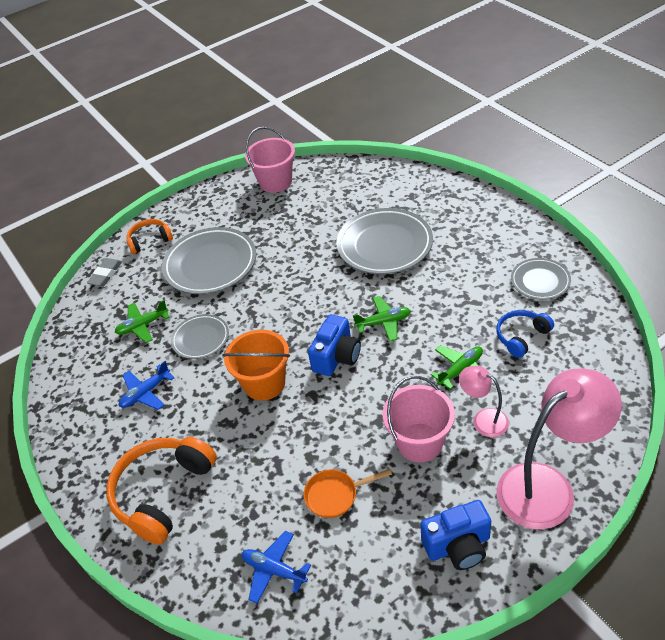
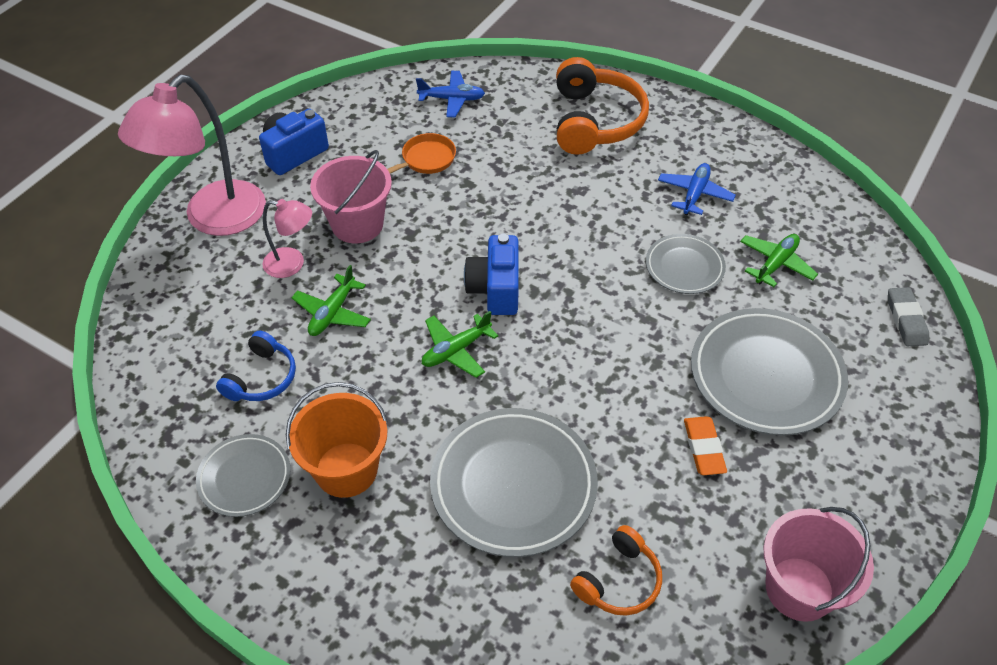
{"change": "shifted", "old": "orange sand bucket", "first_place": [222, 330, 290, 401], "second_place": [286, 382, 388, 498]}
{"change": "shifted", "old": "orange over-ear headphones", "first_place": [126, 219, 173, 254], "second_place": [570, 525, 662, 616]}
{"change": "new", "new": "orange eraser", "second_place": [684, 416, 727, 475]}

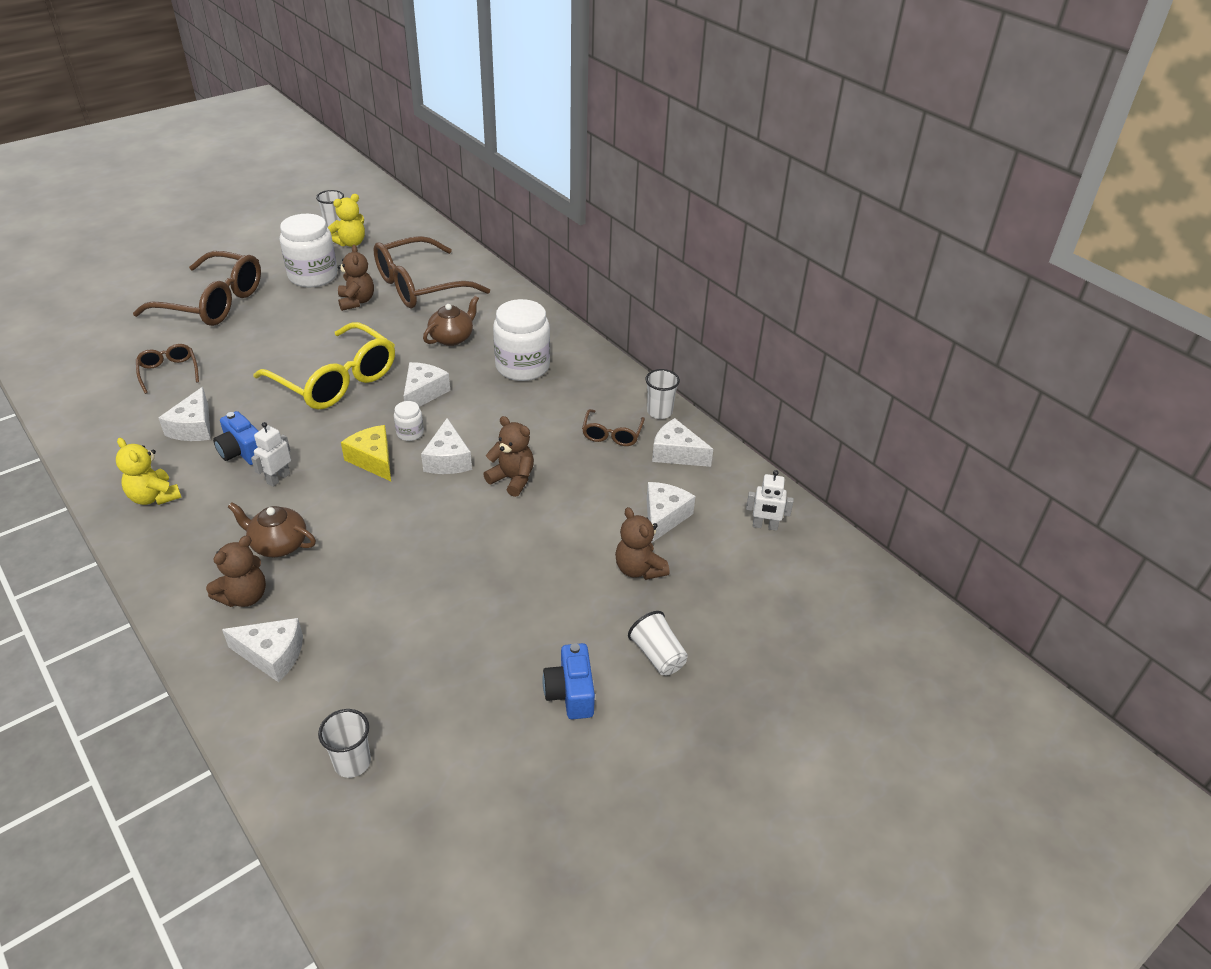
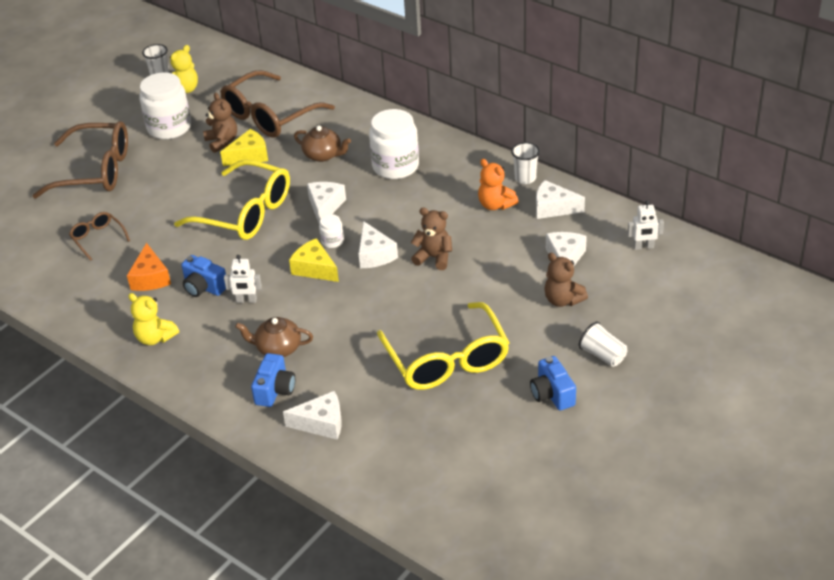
{"change": "repainted", "old": "white cheese wedge", "new": "orange cheese wedge", "first_place": [159, 387, 211, 441], "second_place": [127, 243, 171, 291]}
{"change": "new", "new": "bright yellow cheese wedge", "second_place": [220, 129, 268, 166]}
{"change": "rotated", "old": "white robot figure", "first_place": [251, 422, 291, 487], "second_place": [224, 255, 262, 303], "degrees": -105}
{"change": "swapped", "old": "dark brown teddy", "new": "cobalt camera", "first_place": [206, 536, 266, 607], "second_place": [251, 353, 295, 407]}
{"change": "rotated", "old": "dark brown teapot", "first_place": [423, 296, 479, 346], "second_place": [294, 126, 351, 162], "degrees": 90}
{"change": "new", "new": "bright yellow spectacles", "second_place": [377, 302, 510, 390]}
{"change": "swapped", "old": "dark brown spectacles", "new": "orange teddy", "first_place": [582, 409, 645, 446], "second_place": [478, 159, 519, 210]}
{"change": "gone", "old": "white beaker", "first_place": [318, 709, 371, 778]}

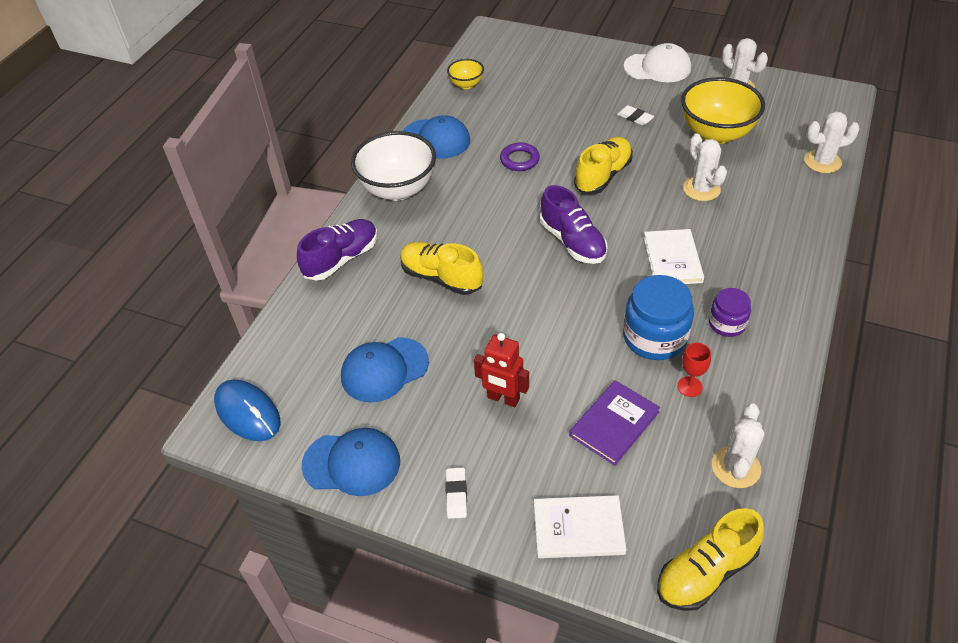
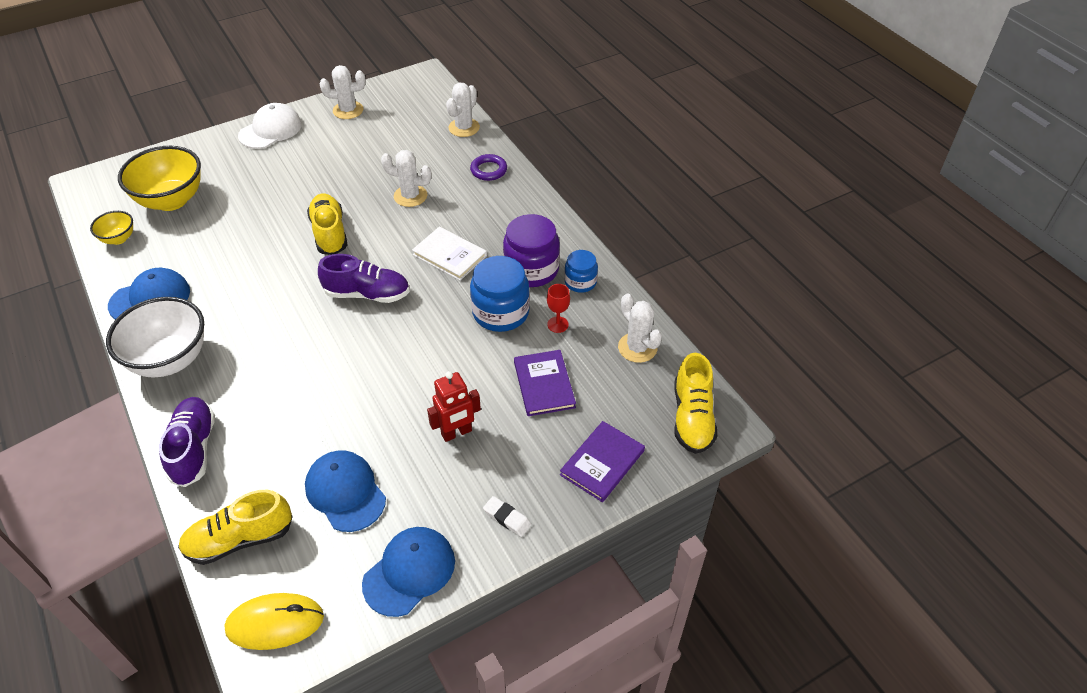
{"change": "shifted", "old": "bright yellow serving bowl", "first_place": [681, 77, 765, 144], "second_place": [118, 146, 201, 211]}
{"change": "shifted", "old": "bright yellow lace-up shoe", "first_place": [400, 242, 483, 295], "second_place": [178, 490, 293, 565]}
{"change": "repainted", "old": "cobalt mouse", "new": "bright yellow mouse", "first_place": [214, 379, 280, 441], "second_place": [224, 593, 324, 650]}
{"change": "rotated", "old": "cobalt baseball cap", "first_place": [341, 337, 429, 403], "second_place": [305, 451, 386, 532], "degrees": 135}
{"change": "shifted", "old": "purple torus", "first_place": [500, 143, 540, 171], "second_place": [470, 154, 507, 181]}
{"change": "scaled", "old": "purple jam jar", "first_place": [709, 288, 751, 337], "second_place": [503, 214, 560, 287], "factor": 1.71}
{"change": "repainted", "old": "white hardback", "new": "purple hardback", "first_place": [534, 495, 626, 558], "second_place": [560, 421, 645, 502]}
{"change": "new", "new": "cobalt jam jar", "second_place": [564, 250, 598, 293]}
{"change": "gone", "old": "white eraser", "first_place": [617, 105, 654, 125]}

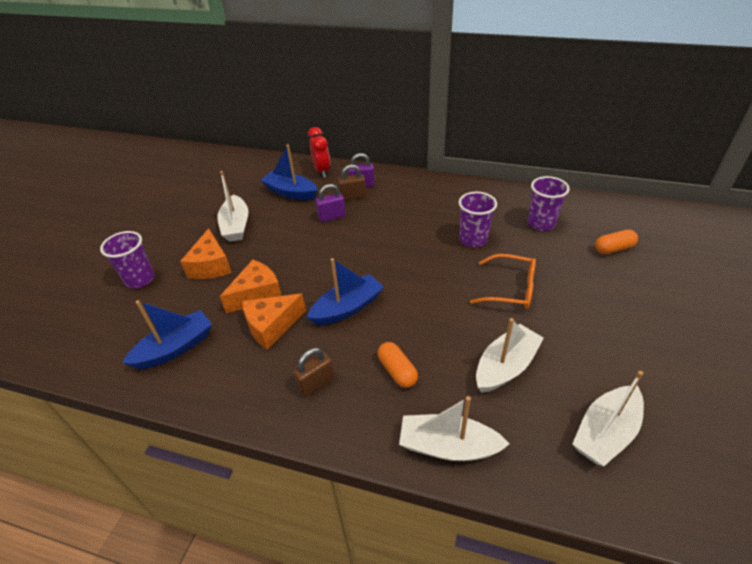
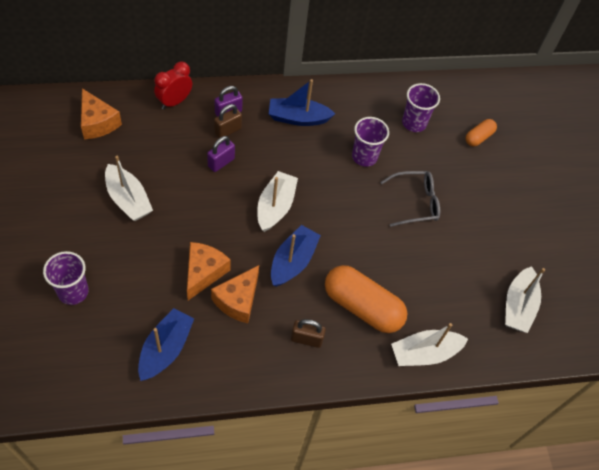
{"change": "shifted", "old": "orange cheese wedge", "first_place": [180, 228, 232, 279], "second_place": [81, 88, 122, 139]}
{"change": "rotated", "old": "red clock", "first_place": [308, 127, 330, 177], "second_place": [154, 62, 192, 109], "degrees": -90}
{"change": "shifted", "old": "white sailboat", "first_place": [476, 318, 544, 393], "second_place": [257, 171, 298, 232]}
{"change": "shifted", "old": "cobalt sailboat", "first_place": [261, 145, 318, 200], "second_place": [269, 79, 335, 126]}
{"change": "rotated", "old": "dark brown padlock", "first_place": [293, 348, 335, 397], "second_place": [291, 319, 326, 348], "degrees": 75}
{"change": "scaled", "old": "orange pill shape", "first_place": [377, 342, 418, 388], "second_place": [325, 265, 407, 333], "factor": 1.98}
{"change": "repainted", "old": "orange spectacles", "new": "gray spectacles", "first_place": [470, 254, 536, 309], "second_place": [380, 171, 440, 227]}

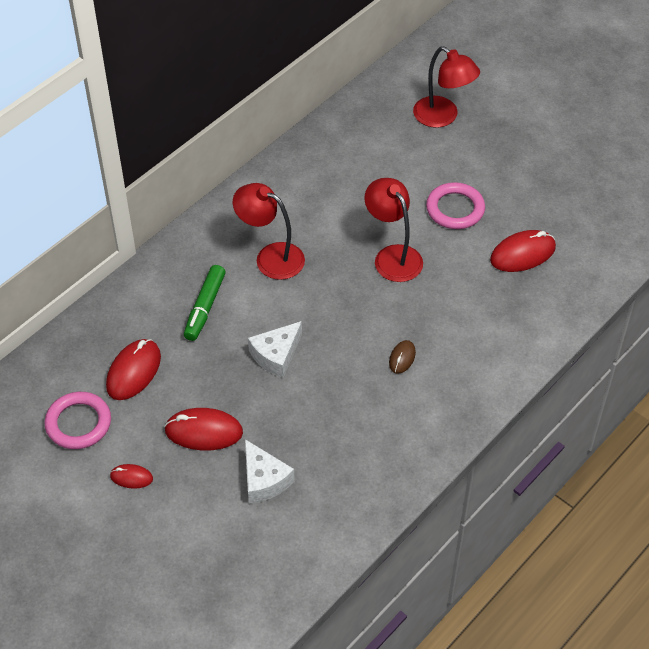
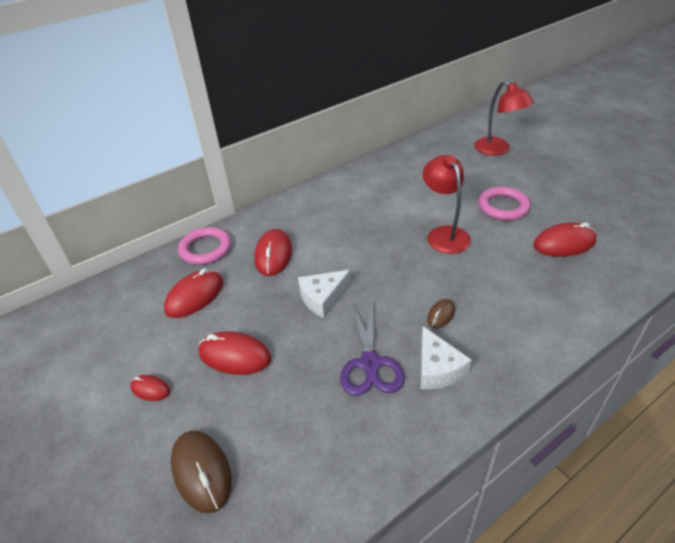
{"change": "new", "new": "dark brown mouse", "second_place": [171, 431, 232, 513]}
{"change": "shifted", "old": "pink torus", "first_place": [44, 392, 111, 449], "second_place": [178, 227, 231, 265]}
{"change": "swapped", "old": "emerald marker pen", "new": "red mouse", "first_place": [184, 265, 226, 341], "second_place": [254, 229, 292, 276]}
{"change": "new", "new": "purple scissors", "second_place": [340, 301, 404, 396]}
{"change": "shifted", "old": "white cheese wedge", "first_place": [245, 439, 295, 504], "second_place": [421, 326, 472, 389]}
{"change": "gone", "old": "red reading lamp", "first_place": [233, 183, 305, 280]}

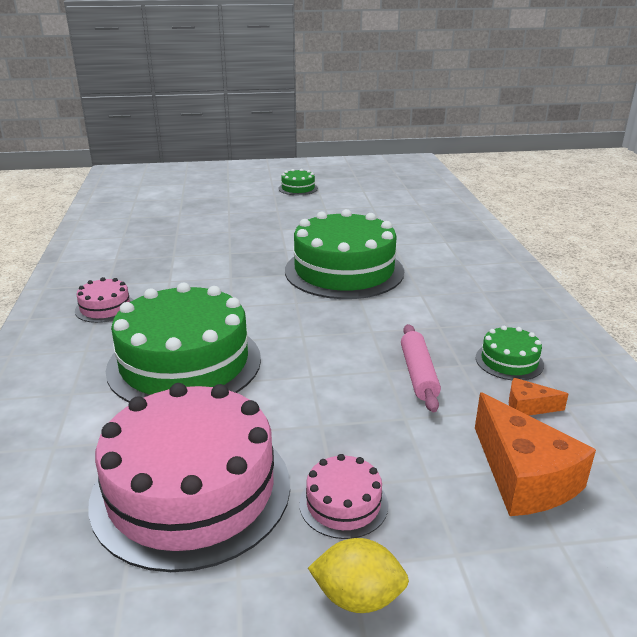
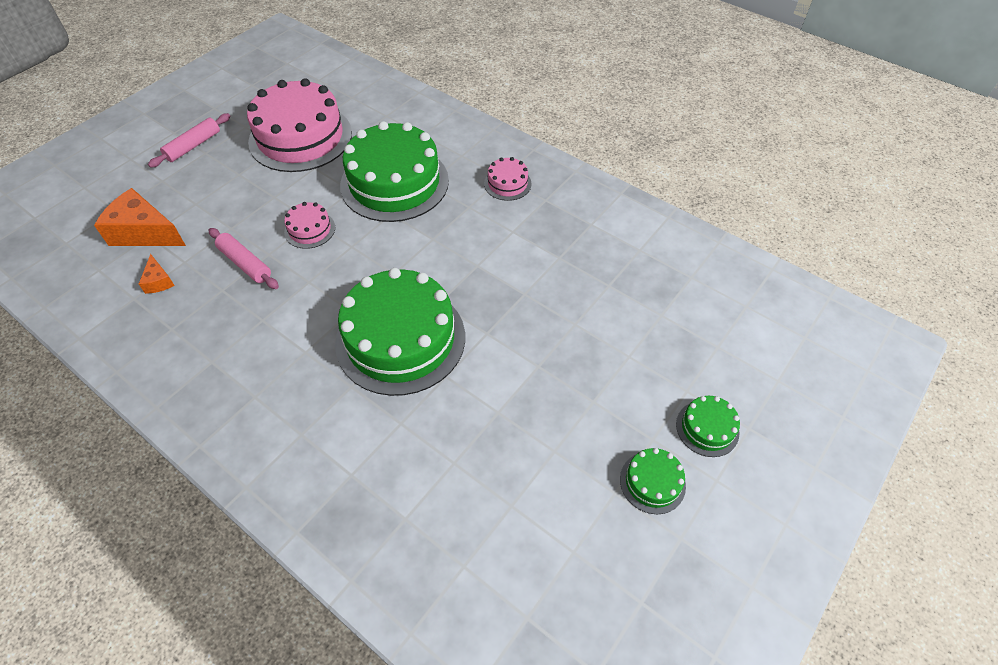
{"change": "rotated", "old": "orange cheese wedge", "first_place": [509, 378, 568, 416], "second_place": [139, 254, 175, 294], "degrees": 105}
{"change": "swapped", "old": "bright yellow lemon", "new": "pink pastry roller", "first_place": [308, 538, 409, 613], "second_place": [148, 113, 230, 168]}
{"change": "shifted", "old": "pink gateau", "first_place": [299, 454, 388, 539], "second_place": [284, 202, 335, 249]}
{"change": "shifted", "old": "emerald gateau", "first_place": [476, 326, 544, 380], "second_place": [676, 396, 740, 457]}

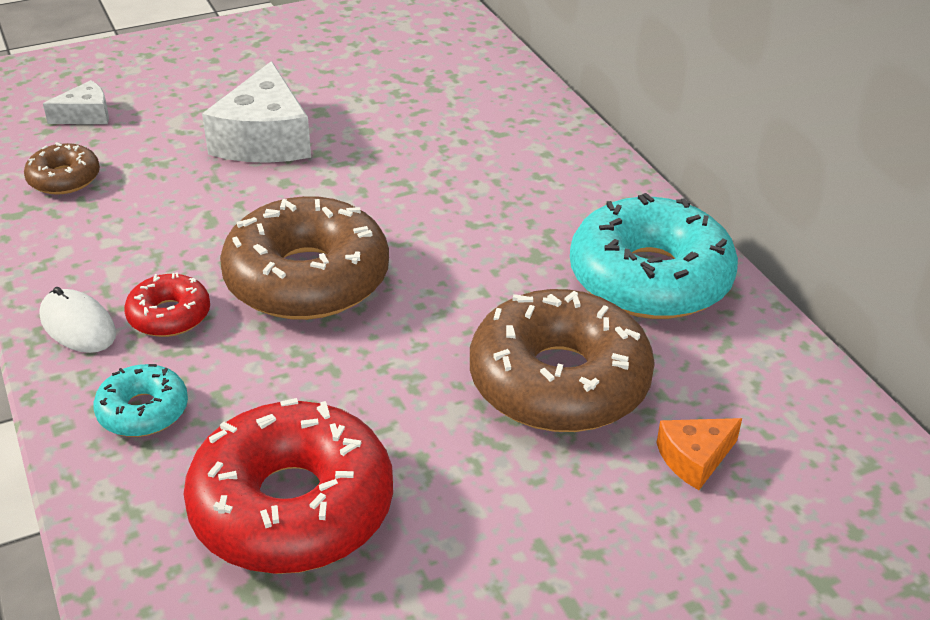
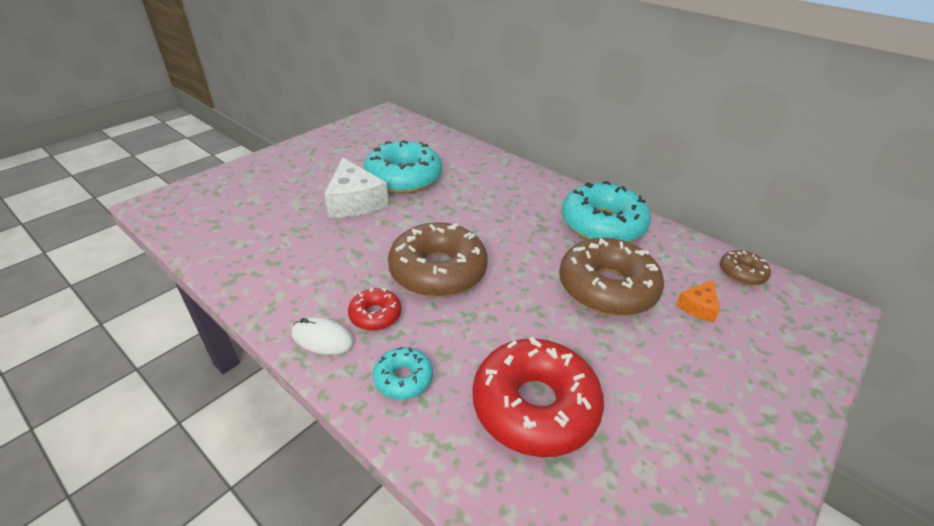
{"change": "new", "new": "aqua donut", "second_place": [363, 140, 442, 193]}
{"change": "shifted", "old": "dark brown donut", "first_place": [24, 142, 100, 195], "second_place": [720, 250, 771, 286]}
{"change": "gone", "old": "white cheese wedge", "first_place": [43, 80, 109, 124]}

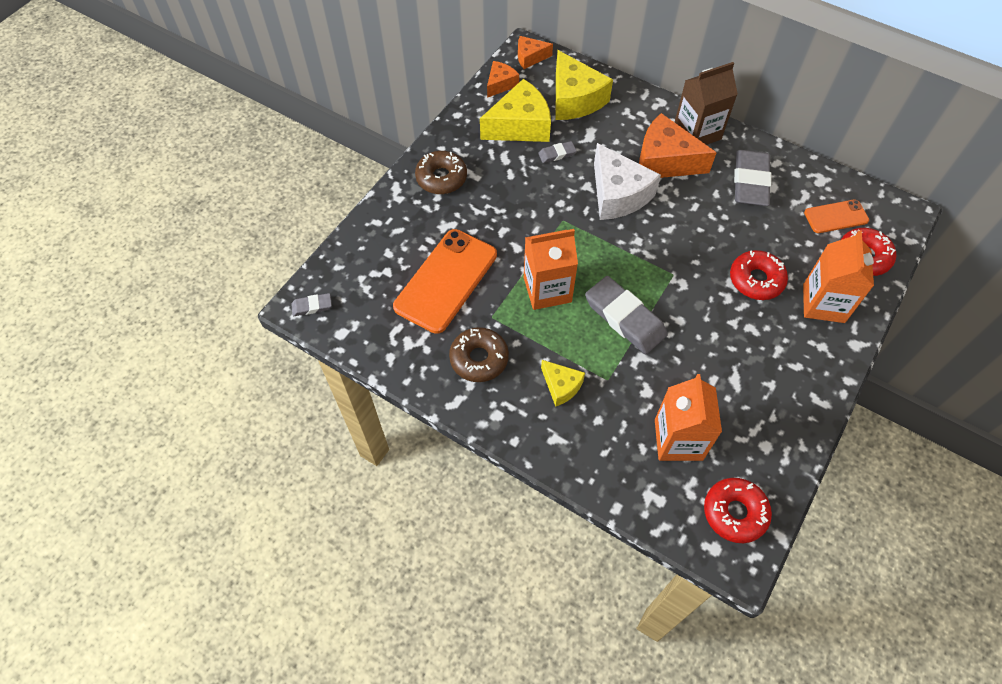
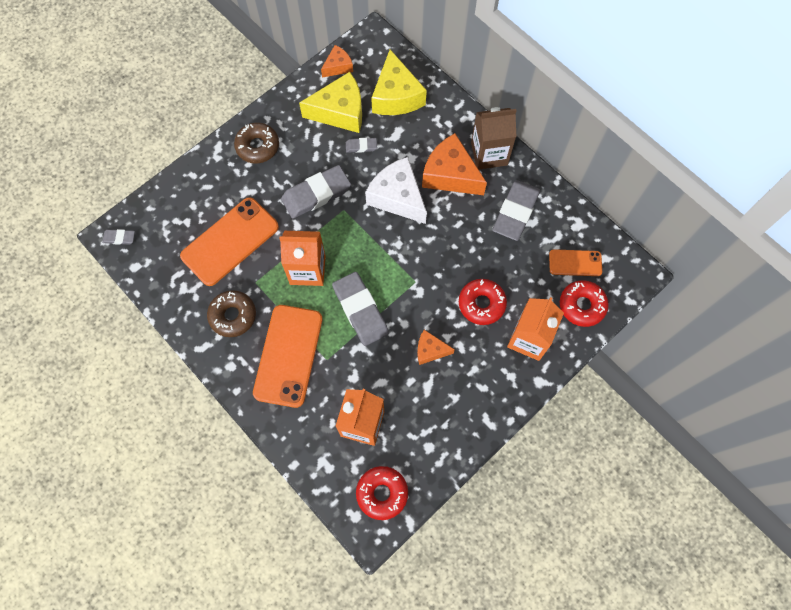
{"change": "swapped", "old": "bright yellow cheese wedge", "new": "orange mobile phone", "first_place": [541, 360, 585, 407], "second_place": [253, 305, 323, 408]}
{"change": "new", "new": "gray eraser", "second_place": [281, 165, 351, 219]}
{"change": "rotated", "old": "white cheese wedge", "first_place": [594, 143, 661, 220], "second_place": [365, 157, 427, 224], "degrees": 150}
{"change": "shifted", "old": "orange cheese wedge", "first_place": [518, 36, 553, 69], "second_place": [417, 330, 455, 365]}

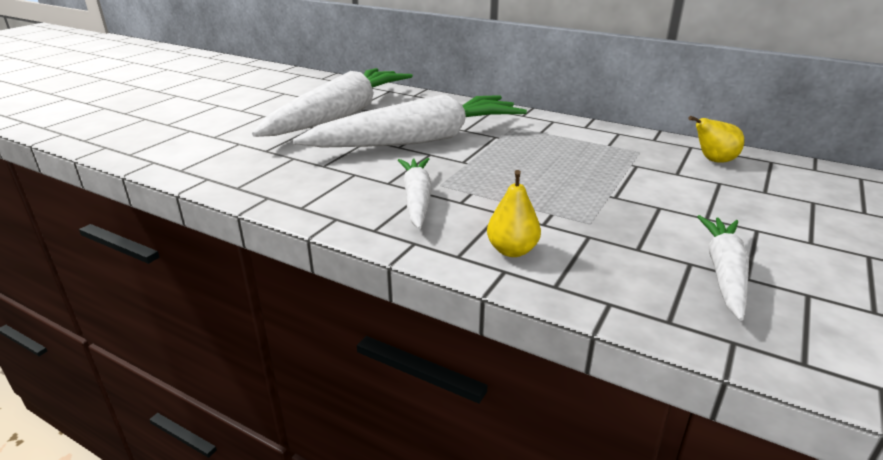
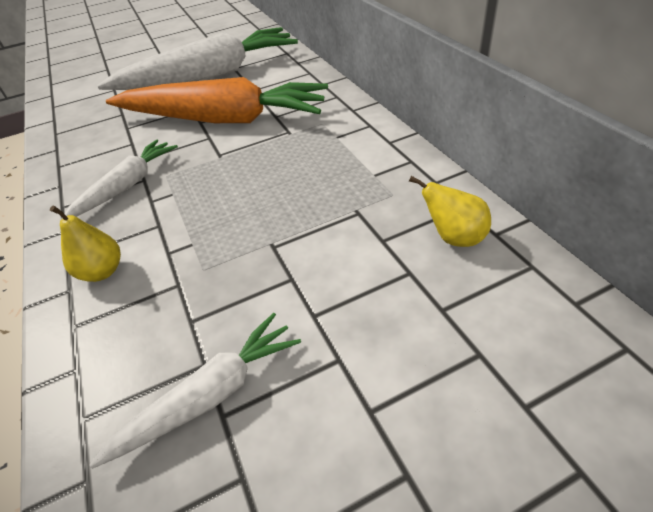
{"change": "repainted", "old": "white carrot", "new": "orange carrot", "first_place": [293, 94, 527, 147], "second_place": [106, 77, 328, 123]}

